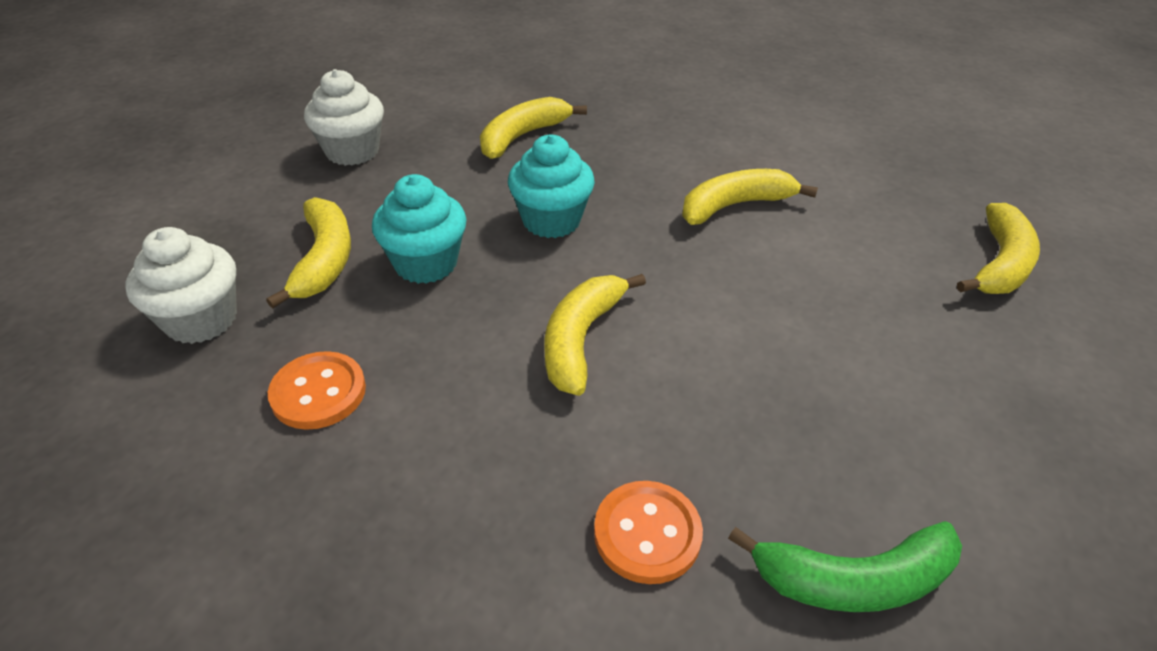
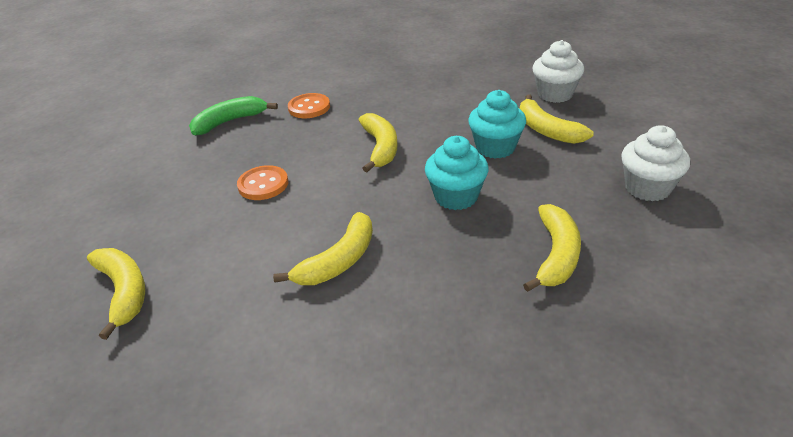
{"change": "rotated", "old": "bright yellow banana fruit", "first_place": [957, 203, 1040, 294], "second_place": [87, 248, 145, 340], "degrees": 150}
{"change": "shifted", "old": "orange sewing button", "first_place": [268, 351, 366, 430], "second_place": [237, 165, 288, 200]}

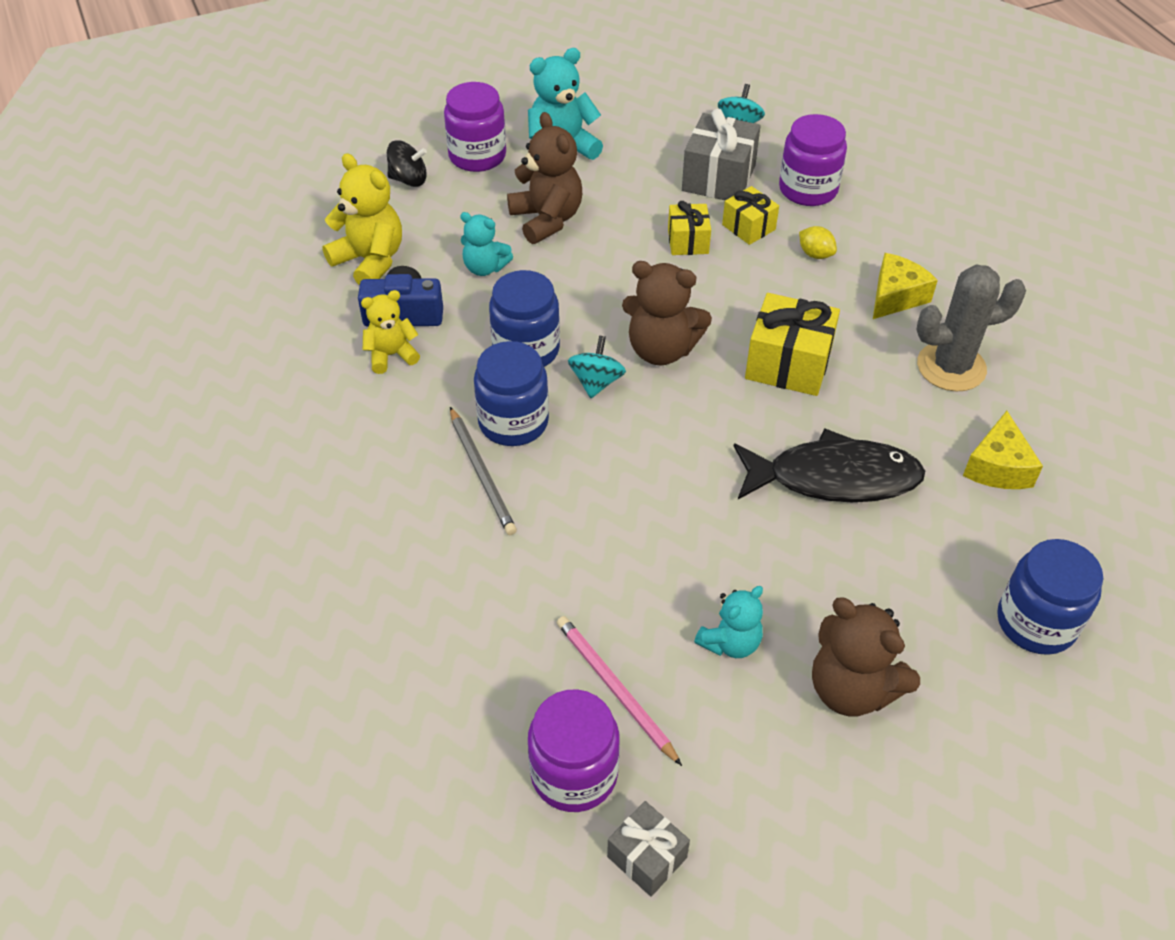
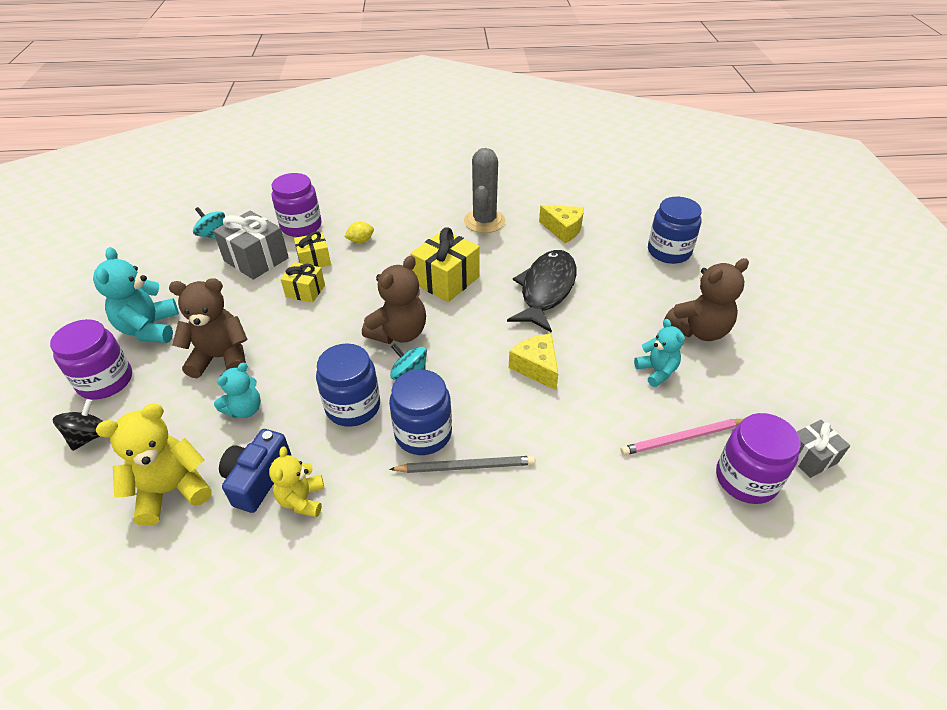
{"change": "shifted", "old": "bright yellow cheese wedge", "first_place": [873, 253, 938, 319], "second_place": [509, 334, 558, 390]}

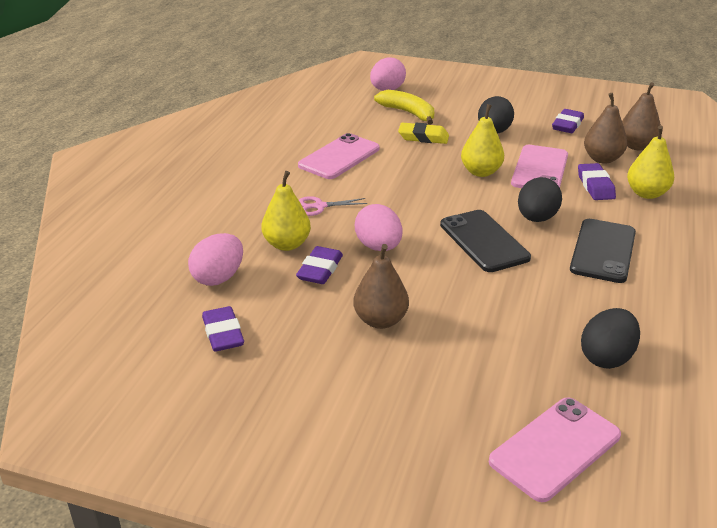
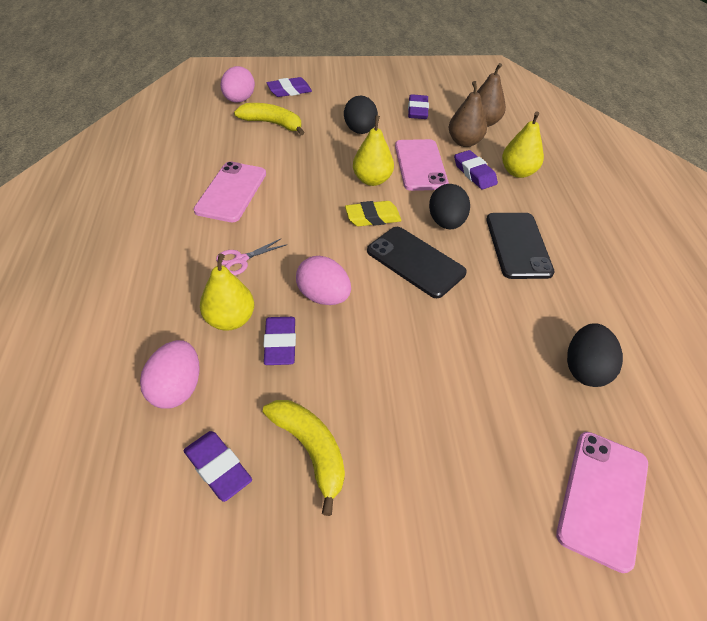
{"change": "new", "new": "bright yellow banana fruit", "second_place": [263, 400, 345, 516]}
{"change": "new", "new": "purple eraser", "second_place": [267, 77, 312, 97]}
{"change": "shifted", "old": "bright yellow eraser", "first_place": [398, 122, 449, 144], "second_place": [345, 201, 402, 226]}
{"change": "gone", "old": "dark brown toy pear", "first_place": [353, 244, 409, 329]}

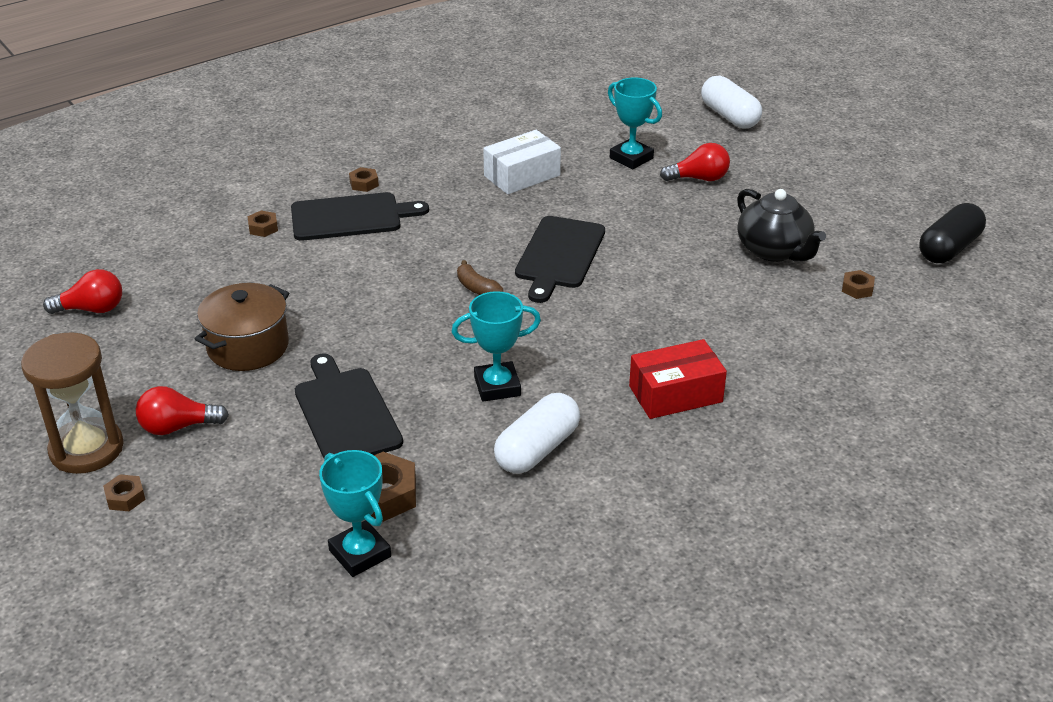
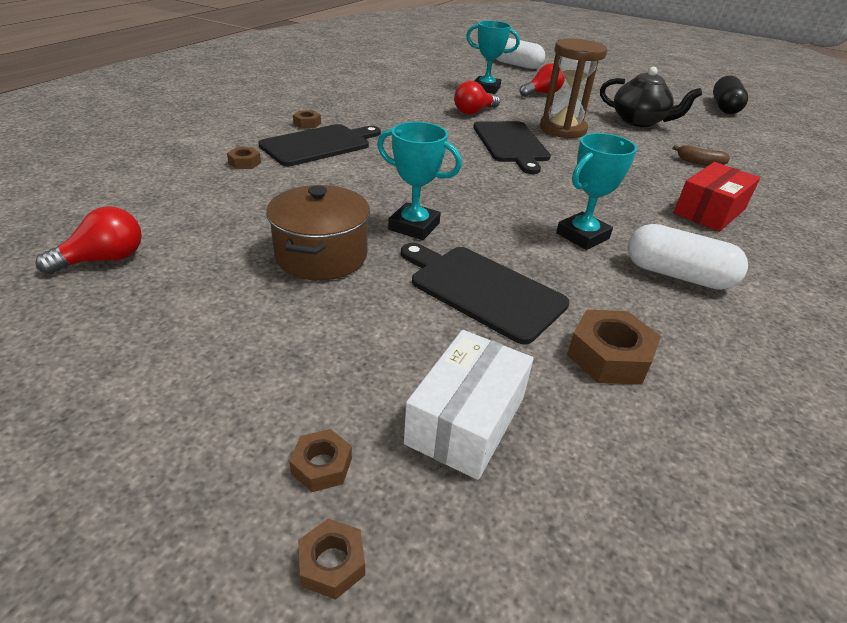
{"change": "shifted", "old": "dark brown hex nut", "first_place": [842, 270, 875, 299], "second_place": [298, 519, 365, 600]}
{"change": "shifted", "old": "aqua trophy", "first_place": [319, 450, 391, 577], "second_place": [377, 122, 462, 240]}
{"change": "shifted", "old": "white box", "first_place": [483, 130, 561, 194], "second_place": [404, 330, 534, 480]}
{"change": "shifted", "old": "red lightbulb", "first_place": [136, 386, 229, 435], "second_place": [454, 81, 500, 114]}
{"change": "shifted", "old": "dark brown sandglass", "first_place": [21, 332, 124, 474], "second_place": [540, 38, 607, 138]}
{"change": "rotated", "old": "white pill shape", "first_place": [494, 393, 580, 474], "second_place": [627, 224, 748, 290], "degrees": -75}
{"change": "shifted", "old": "dark brown banana fruit", "first_place": [457, 260, 503, 295], "second_place": [673, 145, 730, 166]}

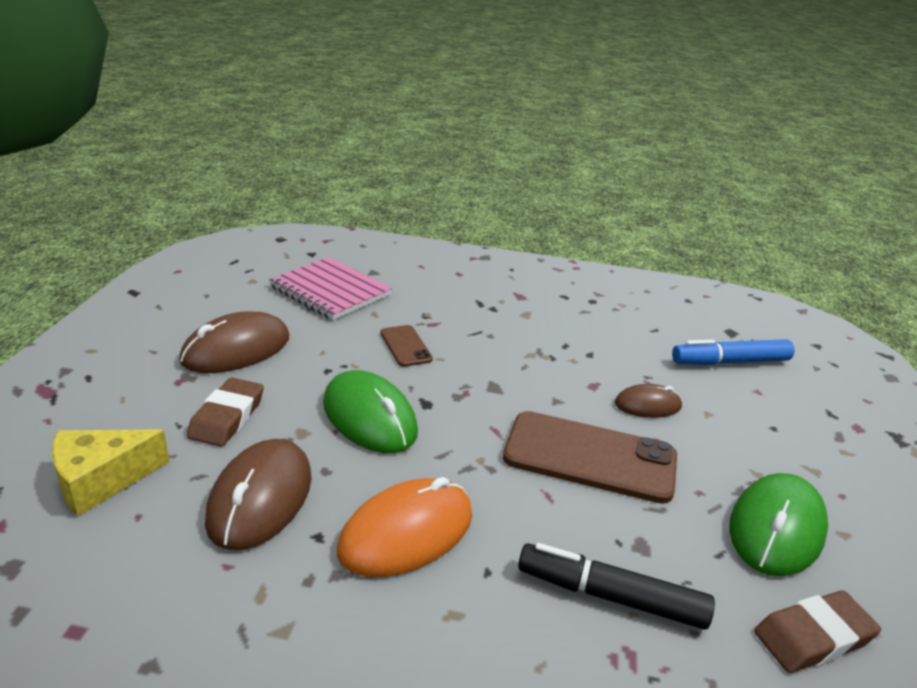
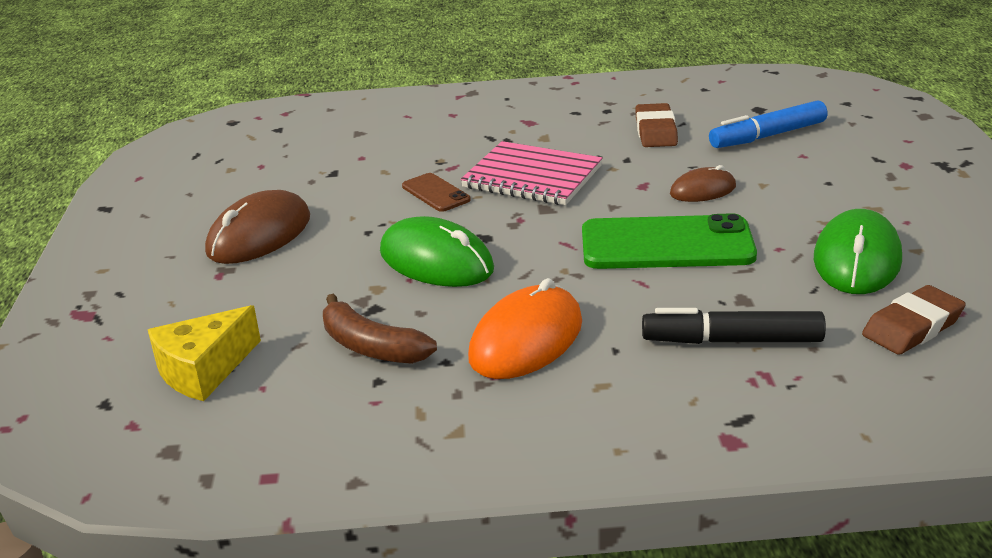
{"change": "swapped", "old": "dark brown mouse", "new": "dark brown banana fruit", "first_place": [205, 439, 312, 550], "second_place": [323, 294, 437, 364]}
{"change": "shifted", "old": "pink notepad", "first_place": [269, 257, 392, 320], "second_place": [461, 141, 602, 205]}
{"change": "repainted", "old": "dark brown mobile phone", "new": "emerald mobile phone", "first_place": [503, 411, 677, 504], "second_place": [582, 213, 757, 269]}
{"change": "shifted", "old": "dark brown eraser", "first_place": [187, 378, 264, 447], "second_place": [635, 103, 678, 147]}

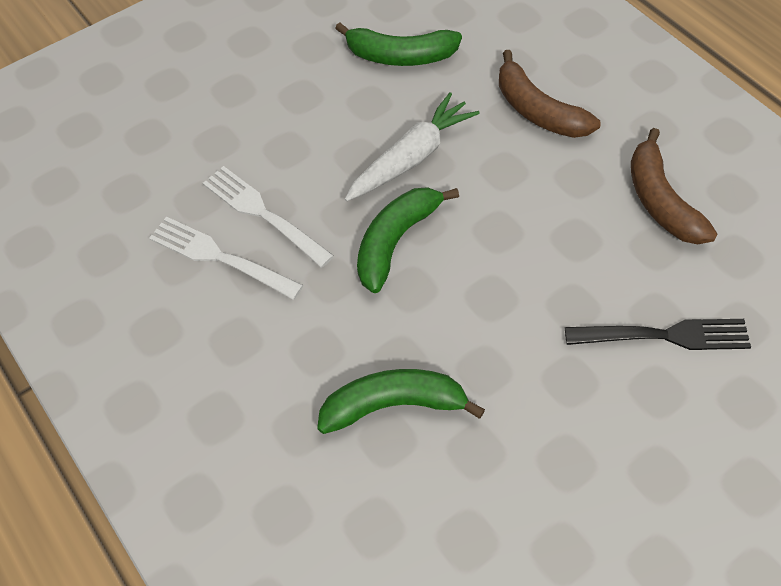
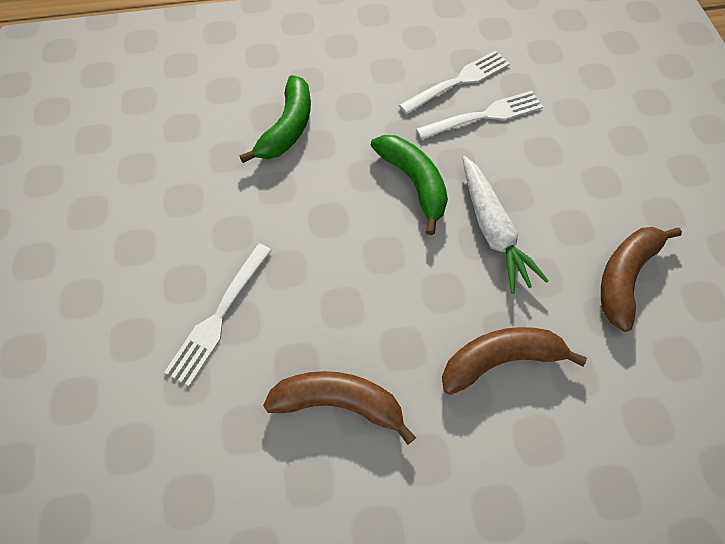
{"change": "repainted", "old": "ebony fork", "new": "white fork", "first_place": [565, 319, 751, 350], "second_place": [164, 243, 272, 386]}
{"change": "repainted", "old": "emerald banana fruit", "new": "dark brown banana fruit", "first_place": [335, 23, 462, 66], "second_place": [601, 227, 682, 332]}

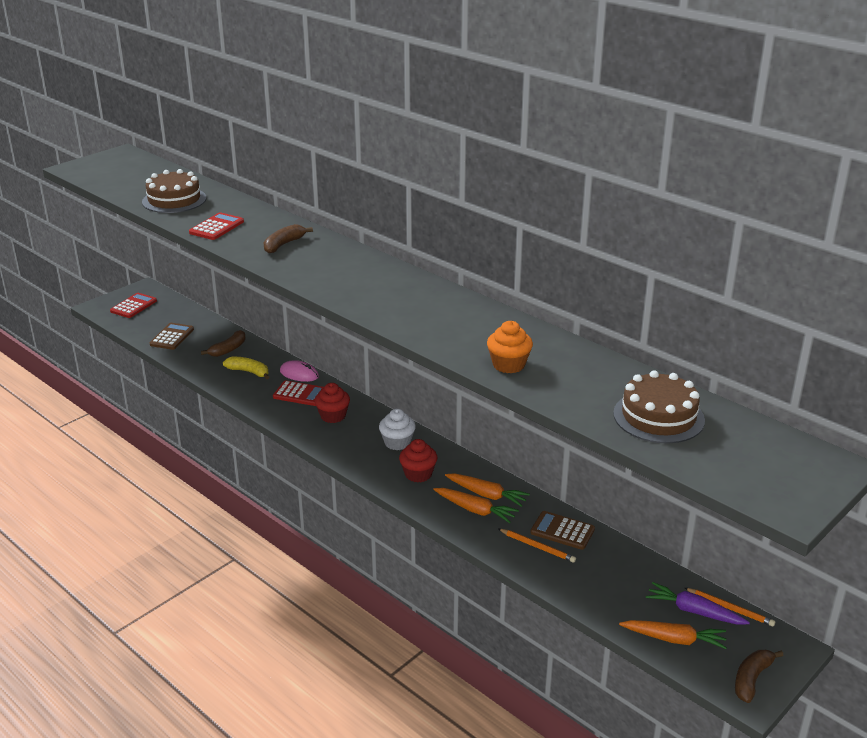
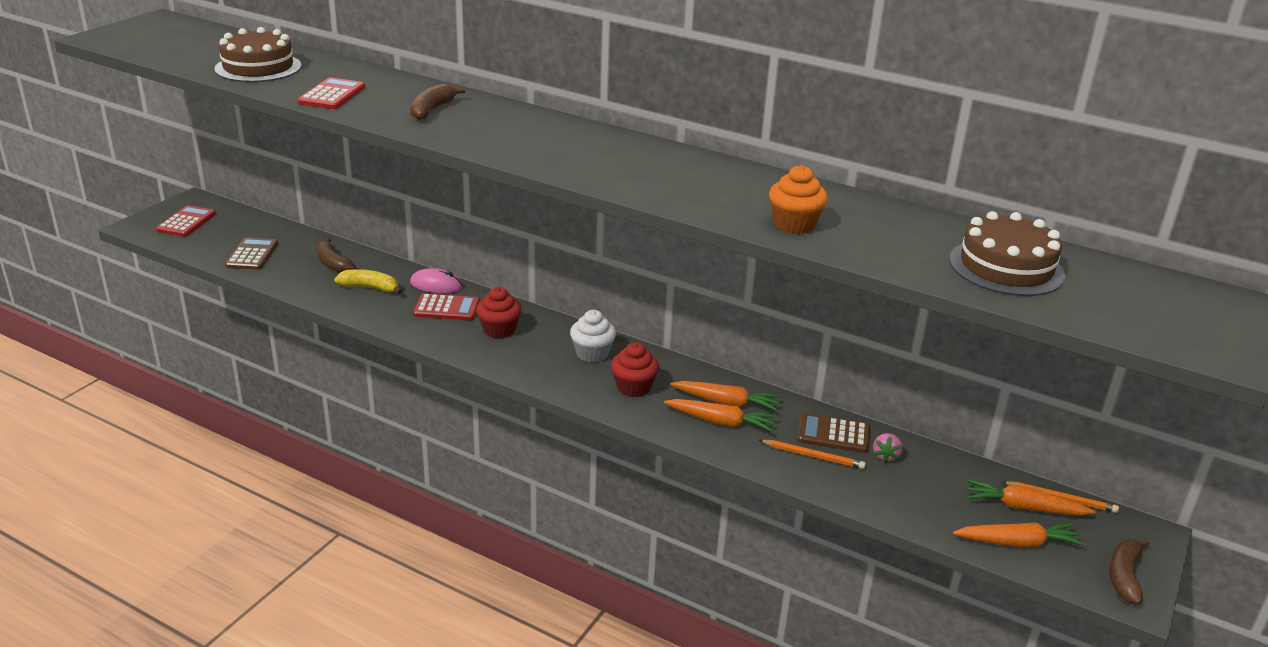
{"change": "rotated", "old": "dark brown banana fruit", "first_place": [201, 330, 246, 357], "second_place": [317, 238, 356, 272], "degrees": 120}
{"change": "new", "new": "pink strawberry", "second_place": [873, 433, 903, 463]}
{"change": "repainted", "old": "purple carrot", "new": "orange carrot", "first_place": [646, 582, 750, 625], "second_place": [967, 479, 1096, 516]}

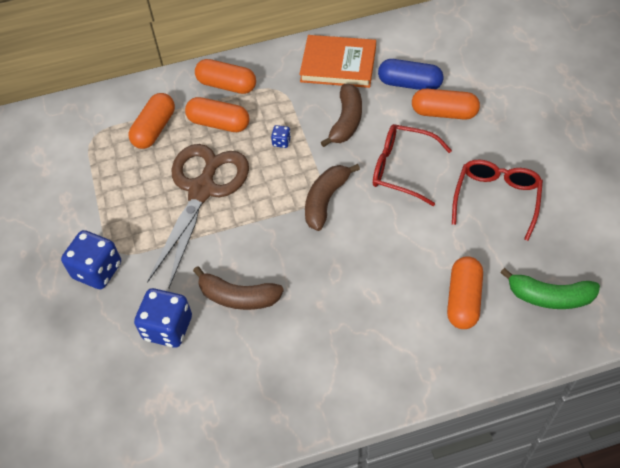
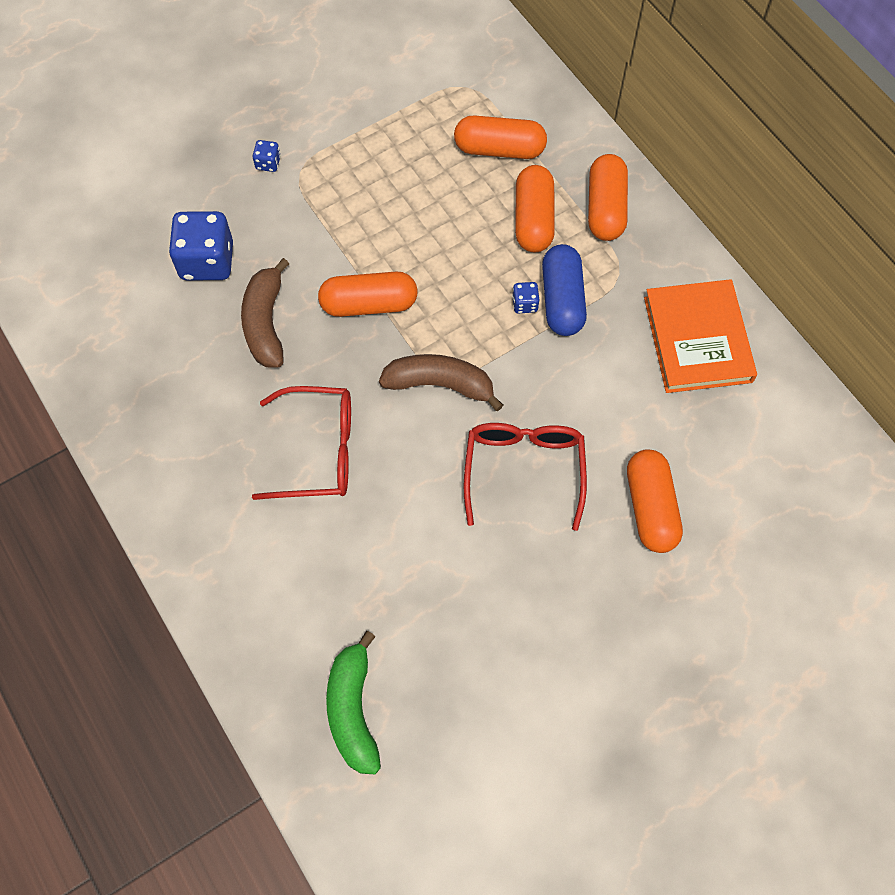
{"change": "shifted", "old": "red spectacles", "first_place": [452, 160, 543, 241], "second_place": [252, 386, 351, 500]}
{"change": "scaled", "old": "cobalt die", "first_place": [61, 230, 121, 290], "second_place": [253, 140, 281, 172], "factor": 0.45}
{"change": "shifted", "old": "orange pill shape", "first_place": [447, 256, 483, 329], "second_place": [318, 272, 418, 317]}
{"change": "shifted", "old": "cobalt pill shape", "first_place": [378, 59, 443, 90], "second_place": [542, 244, 587, 336]}
{"change": "gone", "old": "dark brown scissors", "first_place": [147, 144, 249, 288]}
{"change": "gone", "old": "dark brown banana fruit", "first_place": [321, 84, 362, 147]}

